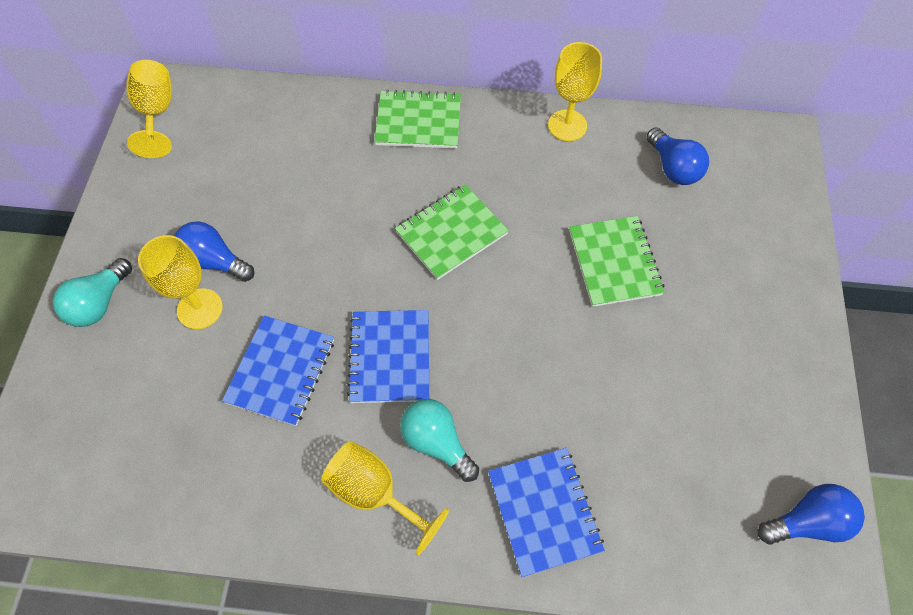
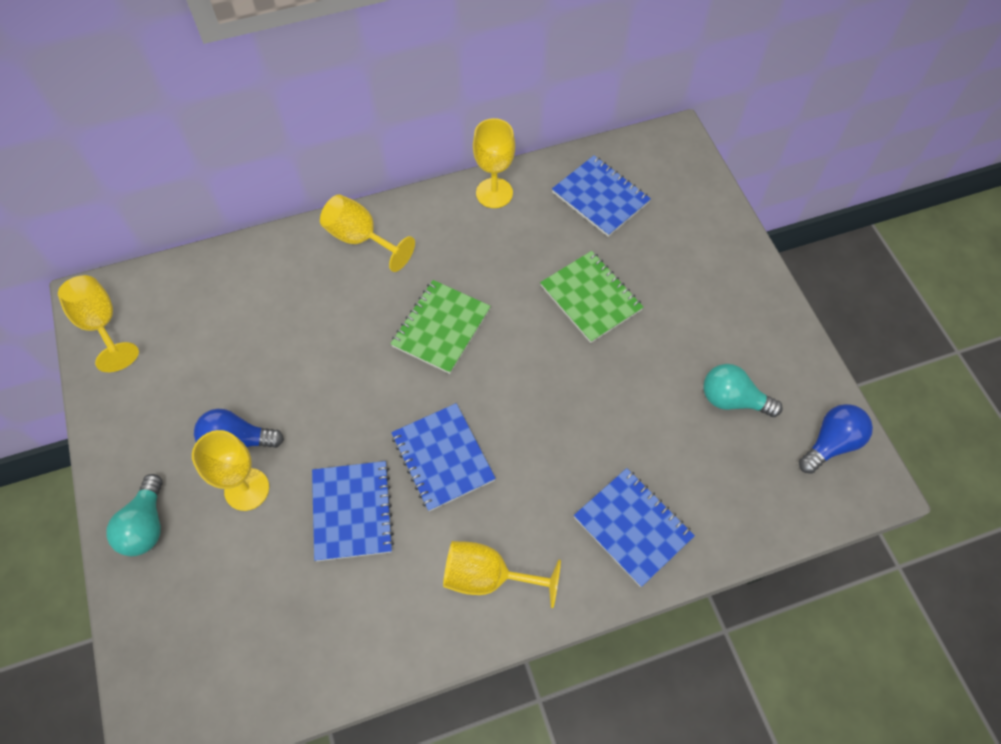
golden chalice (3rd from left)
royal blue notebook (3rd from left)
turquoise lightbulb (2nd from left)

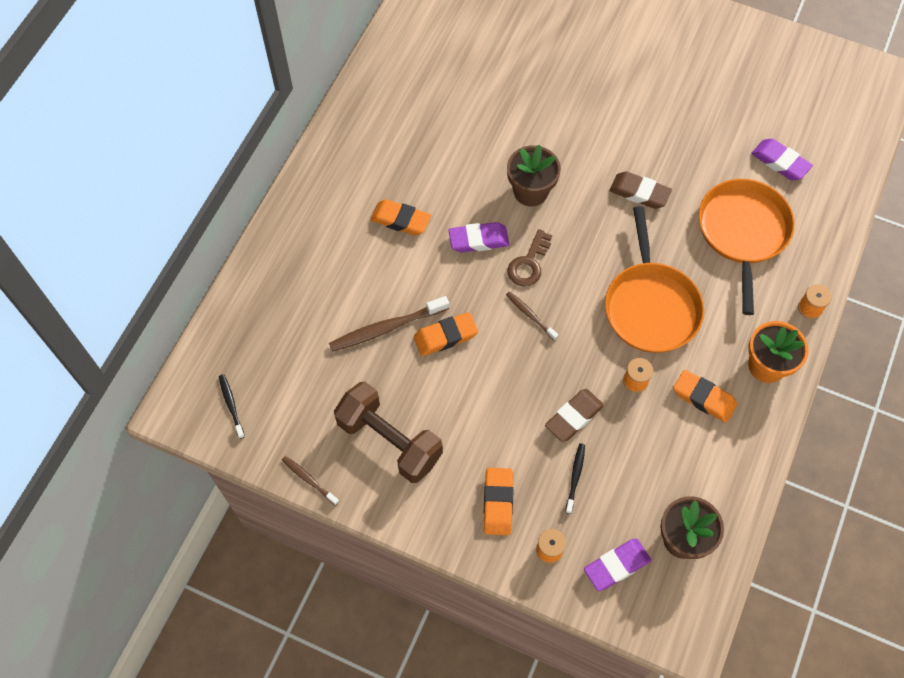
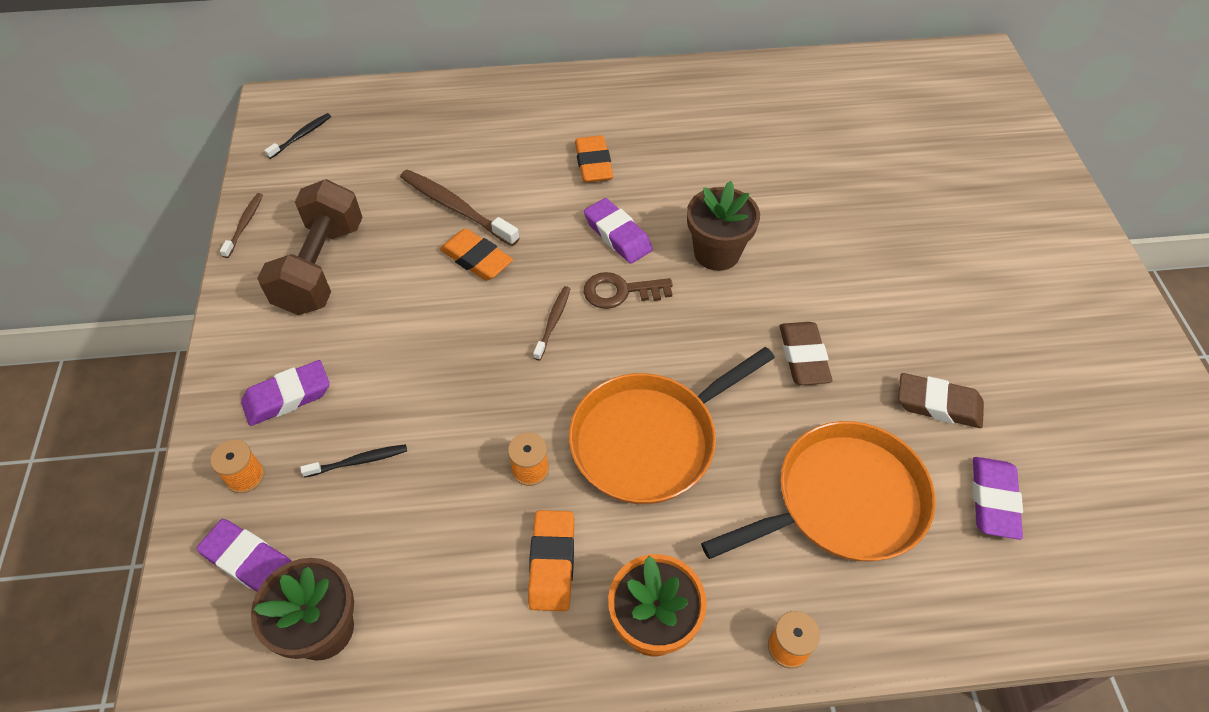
violet pencil eraser (2nd from left)
dark brown pencil eraser (2nd from left)

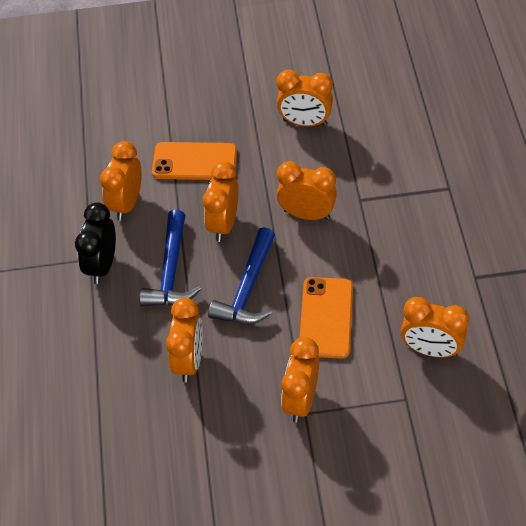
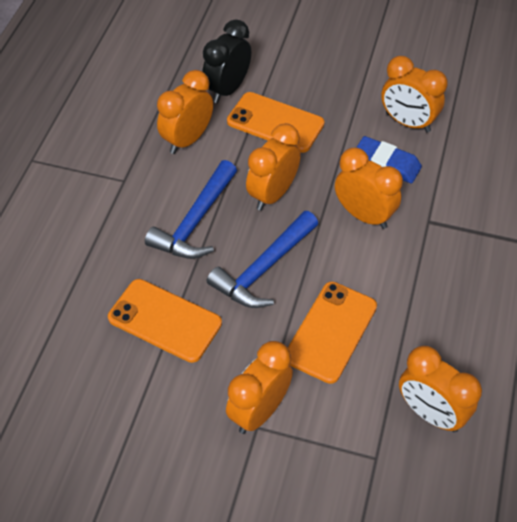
orange smartphone (1st from left)
black bedside clock
royal blue pencil eraser

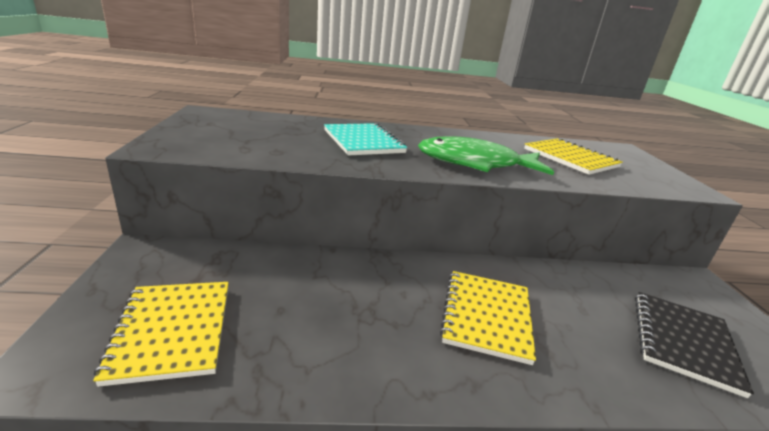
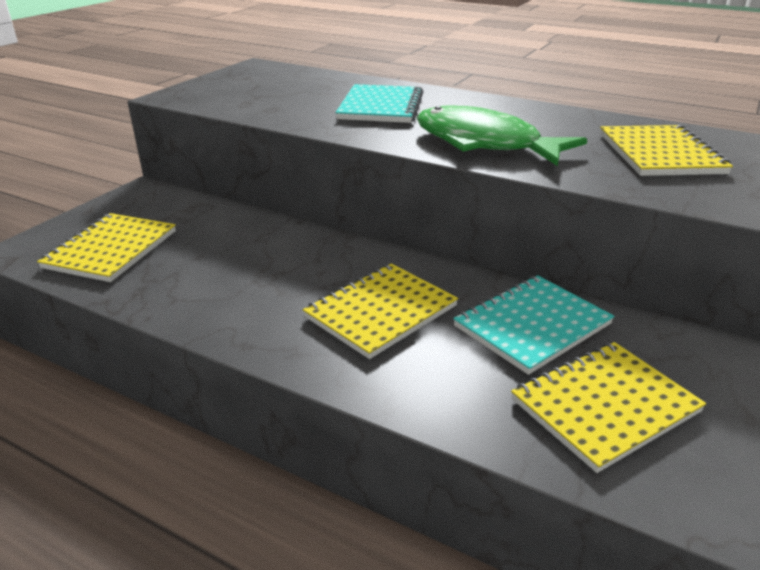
turquoise notebook (2nd from left)
golden notebook (3rd from left)

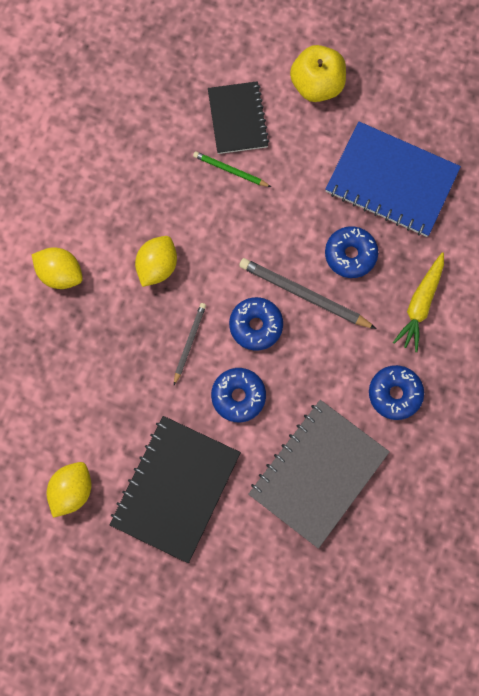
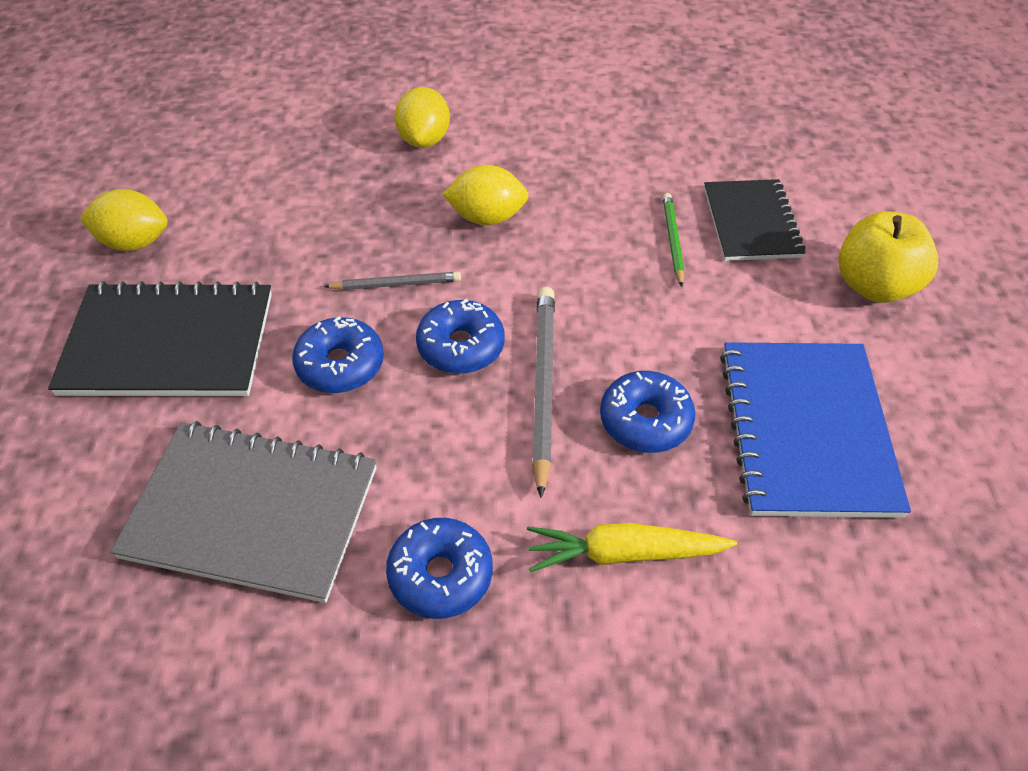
black notebook (2nd from left)

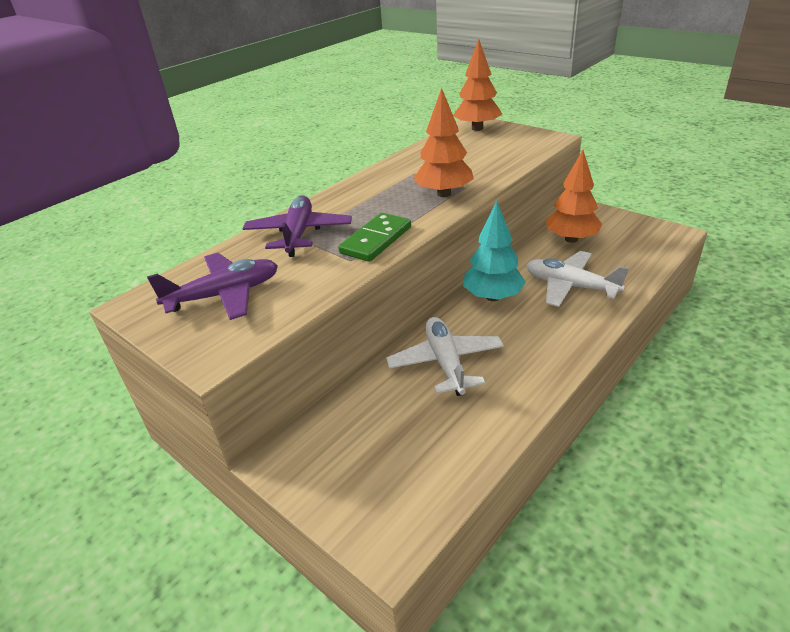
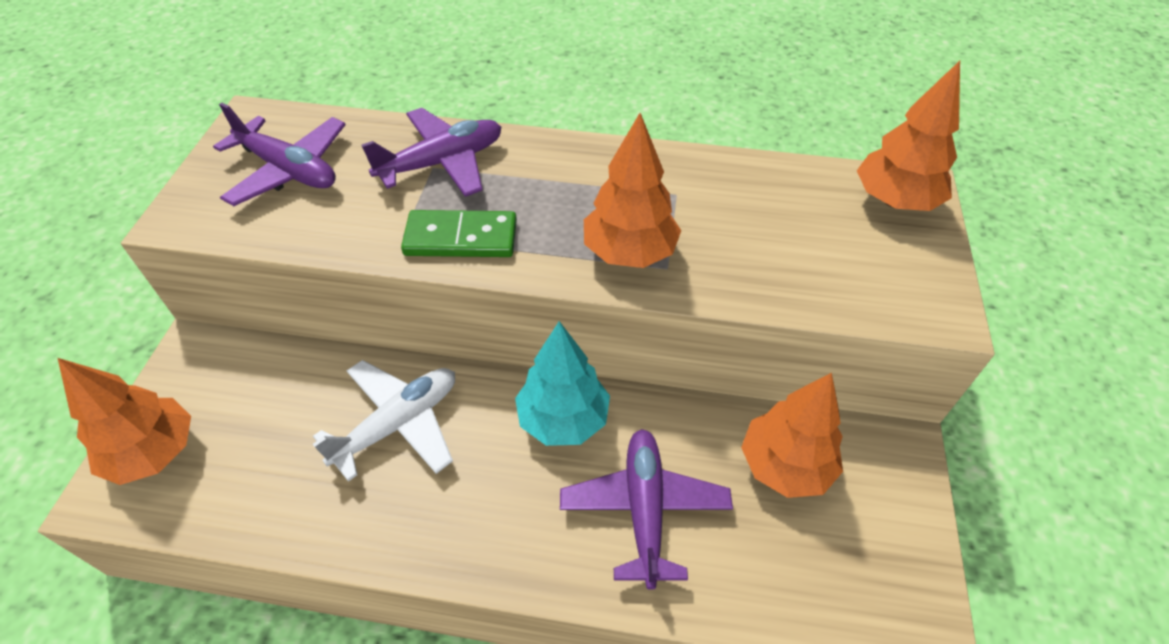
orange toy tree (1st from left)
violet aeroplane (3rd from left)

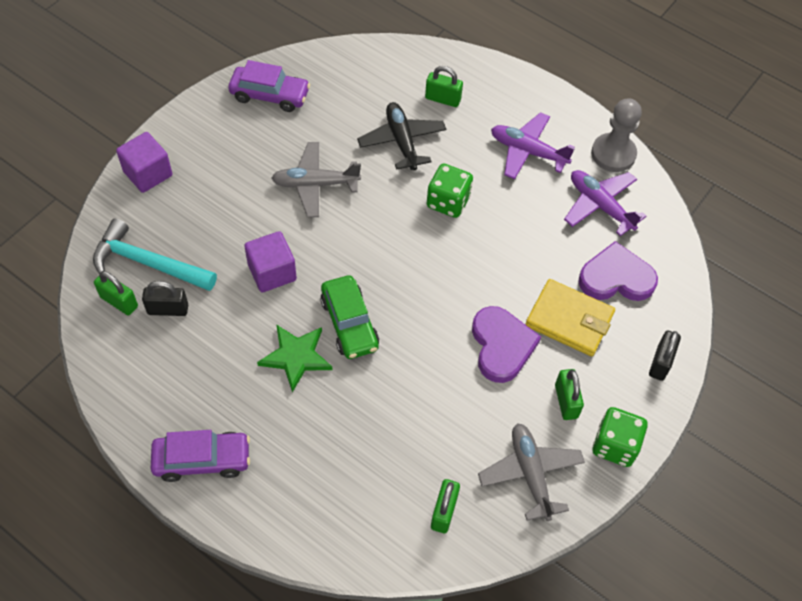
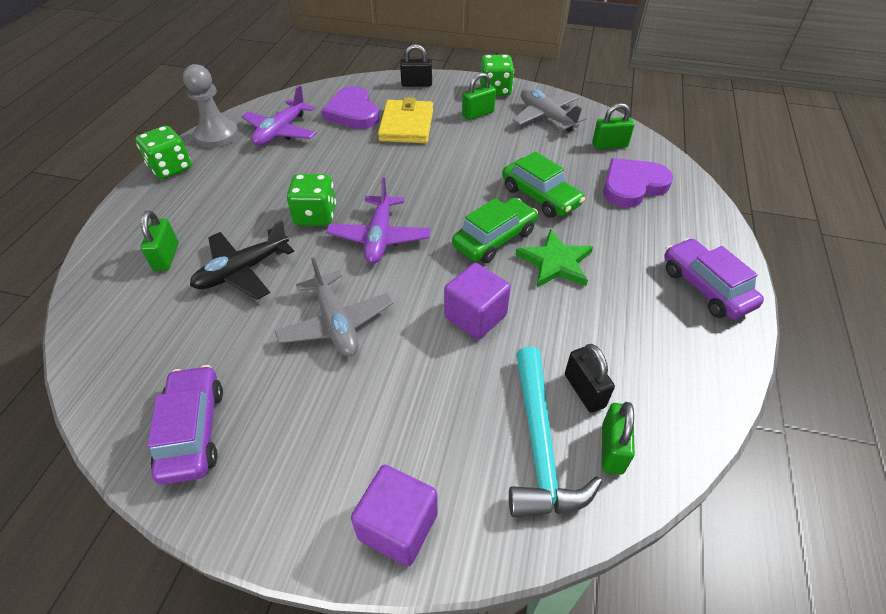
green game die (1st from left)
violet aeroplane (2nd from left)
green automobile (2nd from left)
gray aeroplane (2nd from left)
violet heart shape (2nd from left)

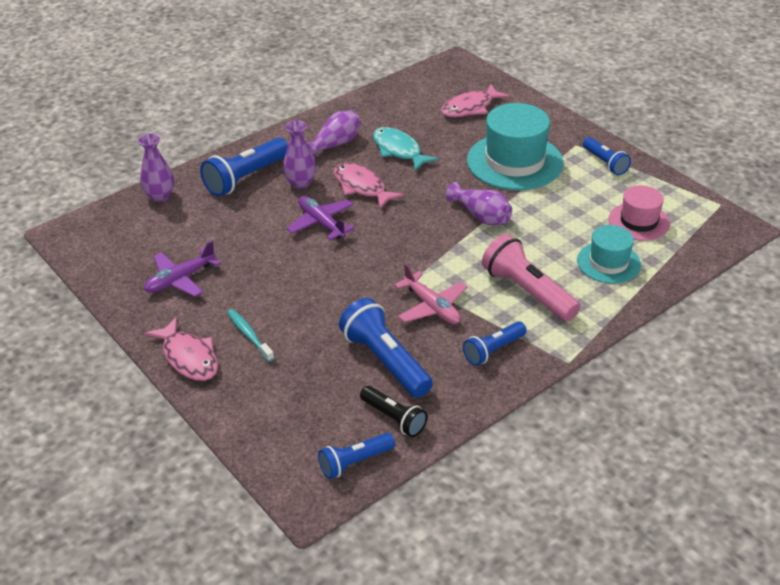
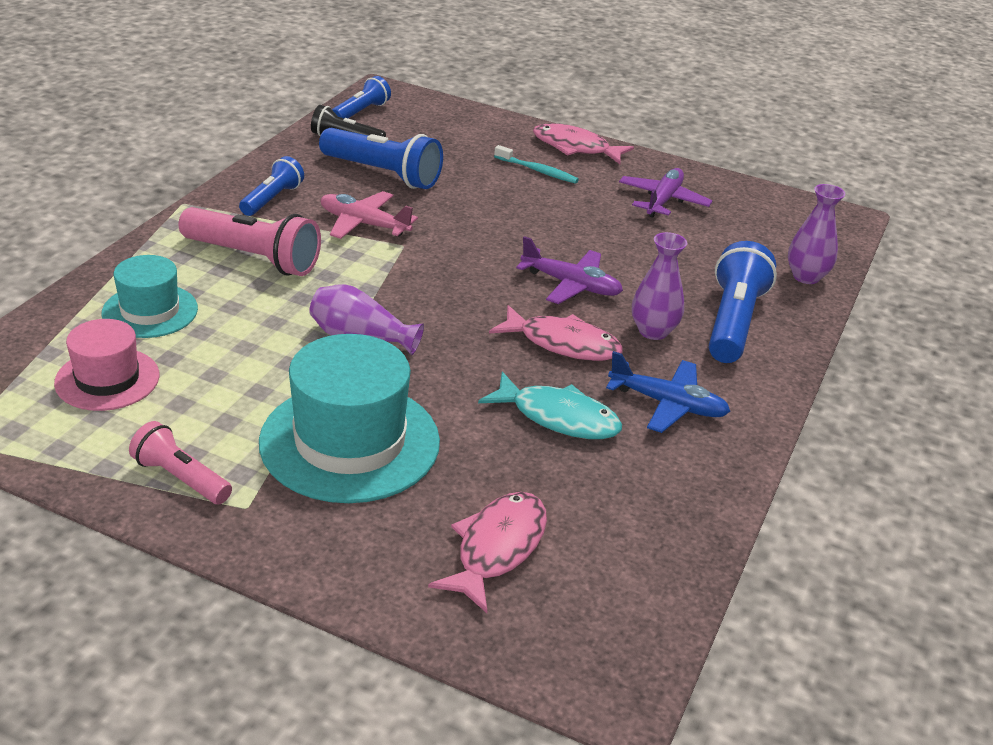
pink pocket torch (1st from left)
royal blue aeroplane

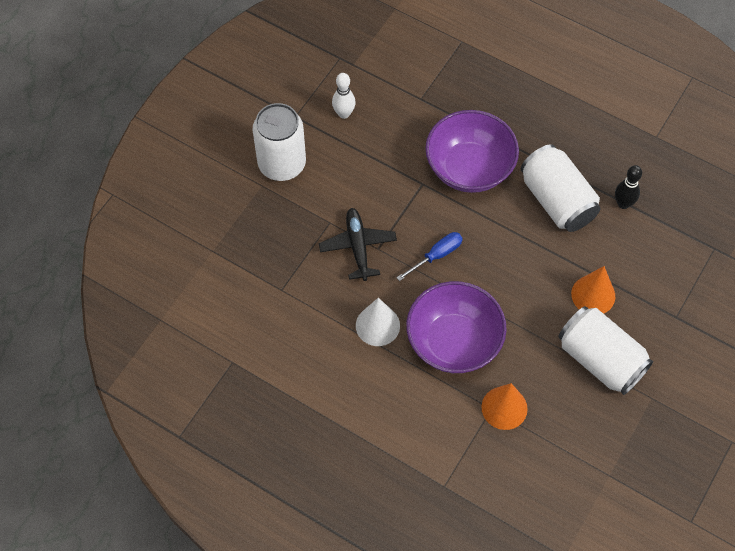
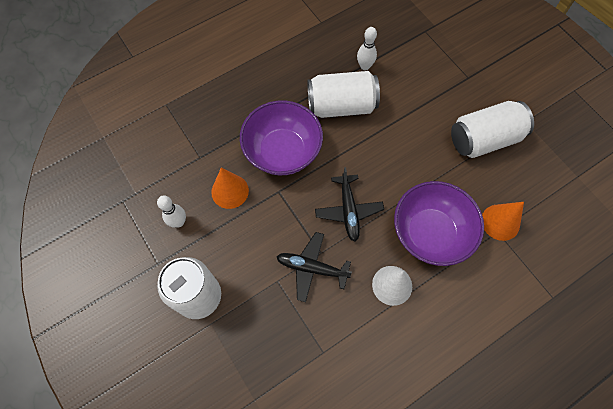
orange solid cone (1st from left)
black aeroplane (2nd from left)
pure white skittle (2nd from left)

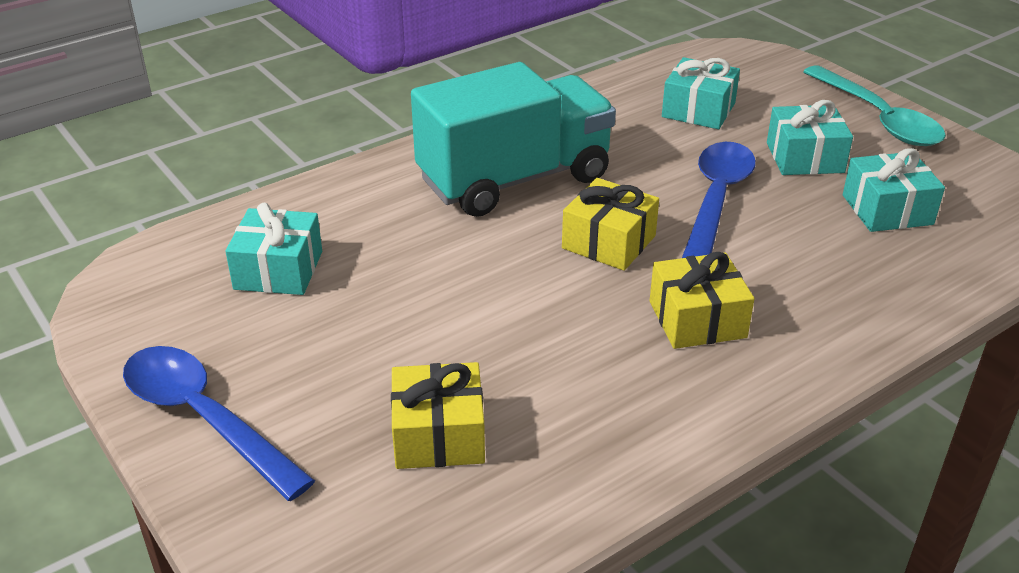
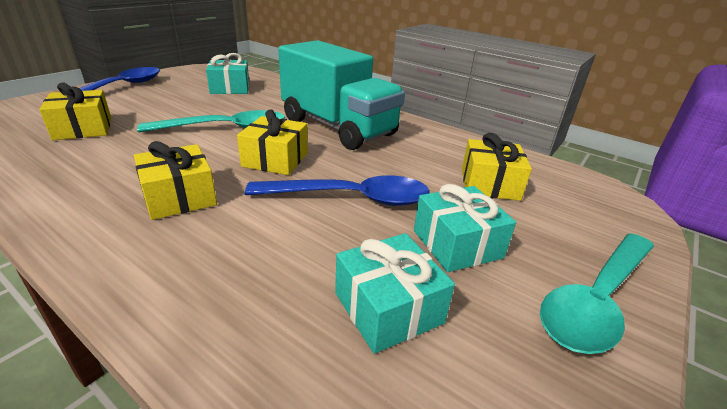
turquoise teaspoon (1st from left)
golden present (4th from left)

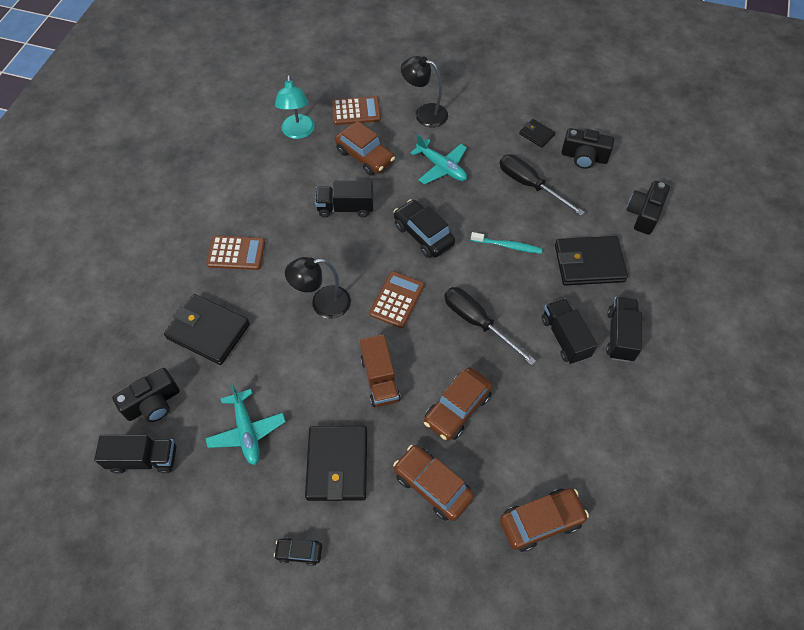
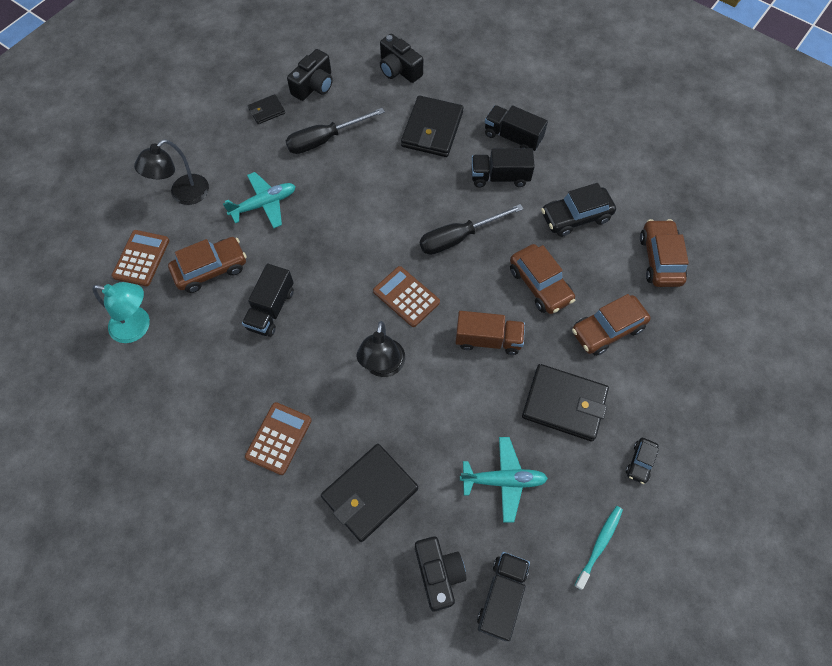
black automobile (1st from left)
turquoise toothbrush

